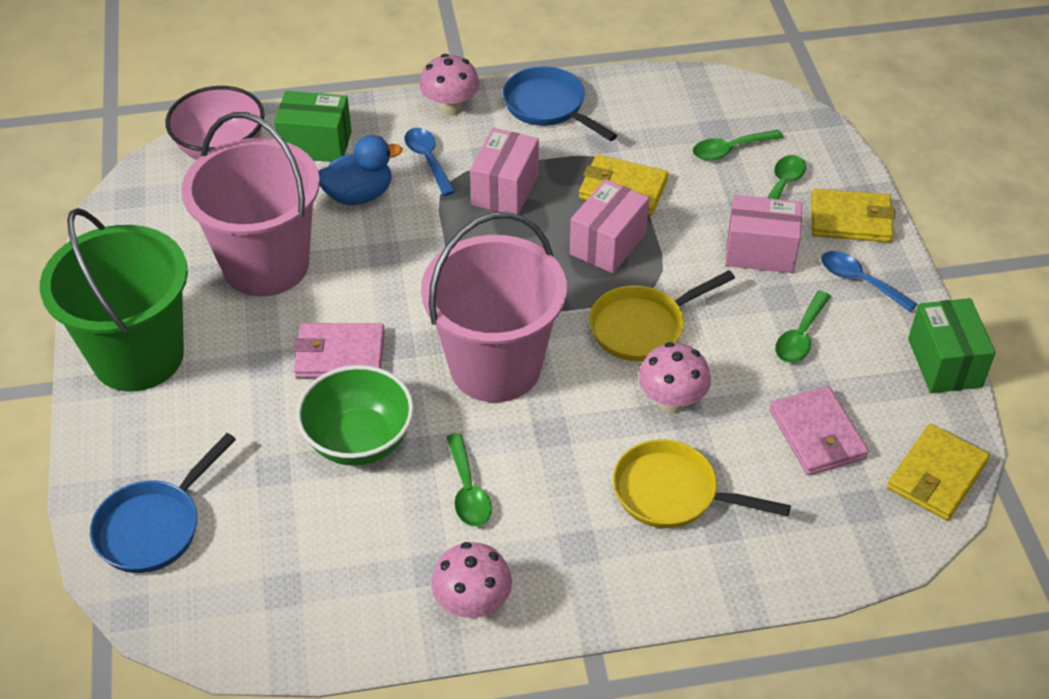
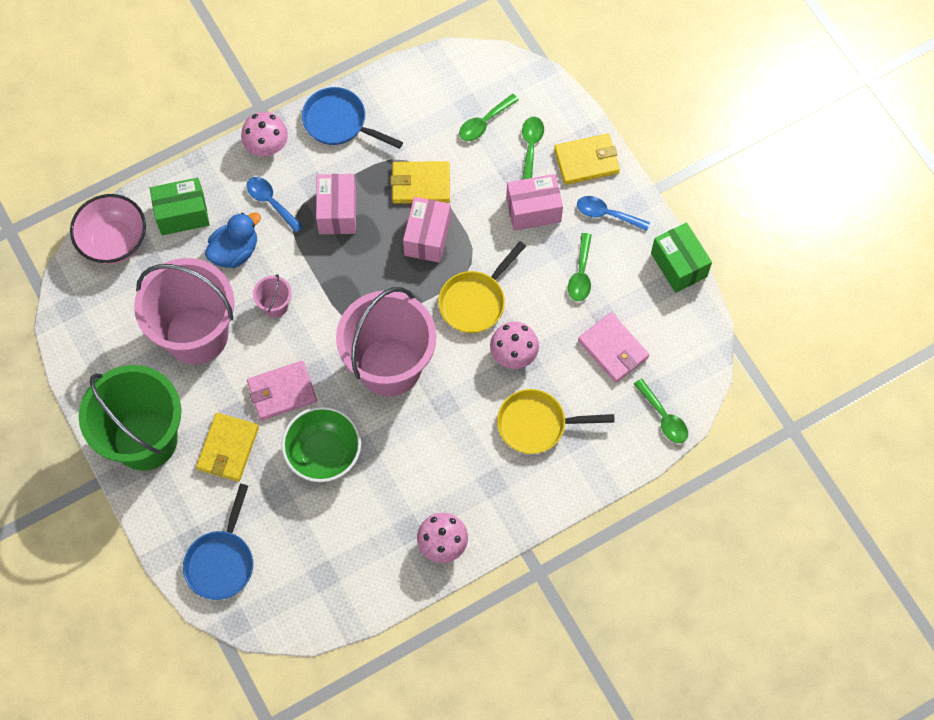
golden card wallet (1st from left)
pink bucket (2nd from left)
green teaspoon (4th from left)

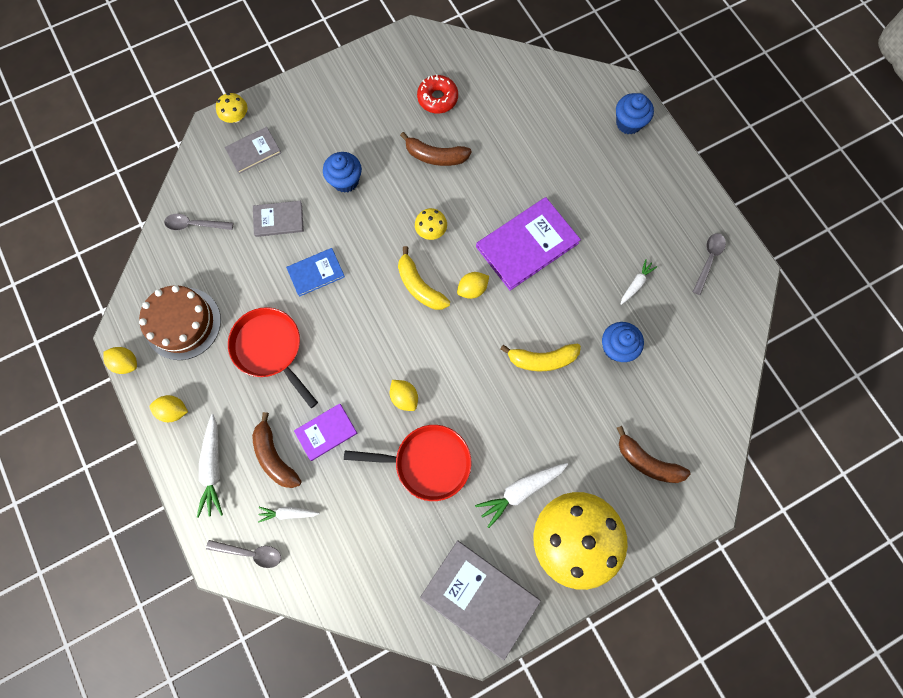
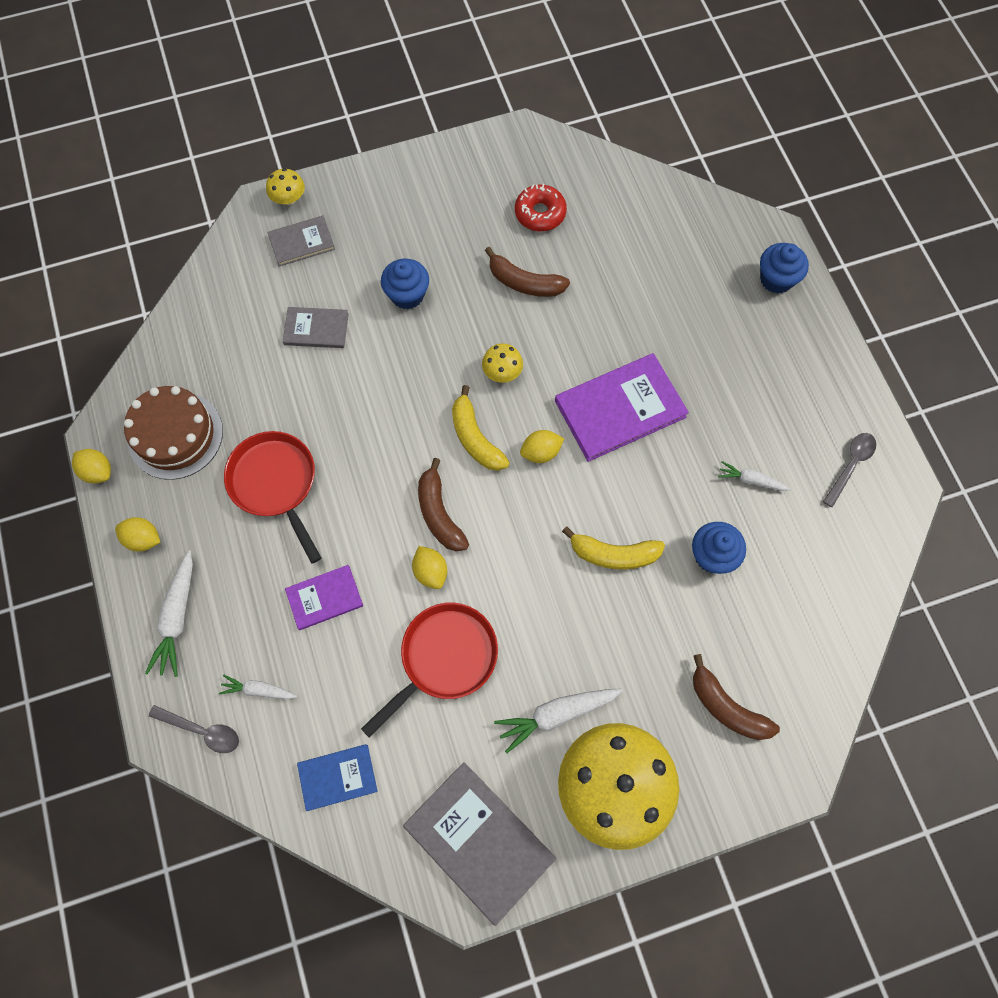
royal blue hardcover
crimson skillet (2nd from left)
dark brown banana (1st from left)
pure white carrot (4th from left)
gray teaspoon (1st from left in the first image)

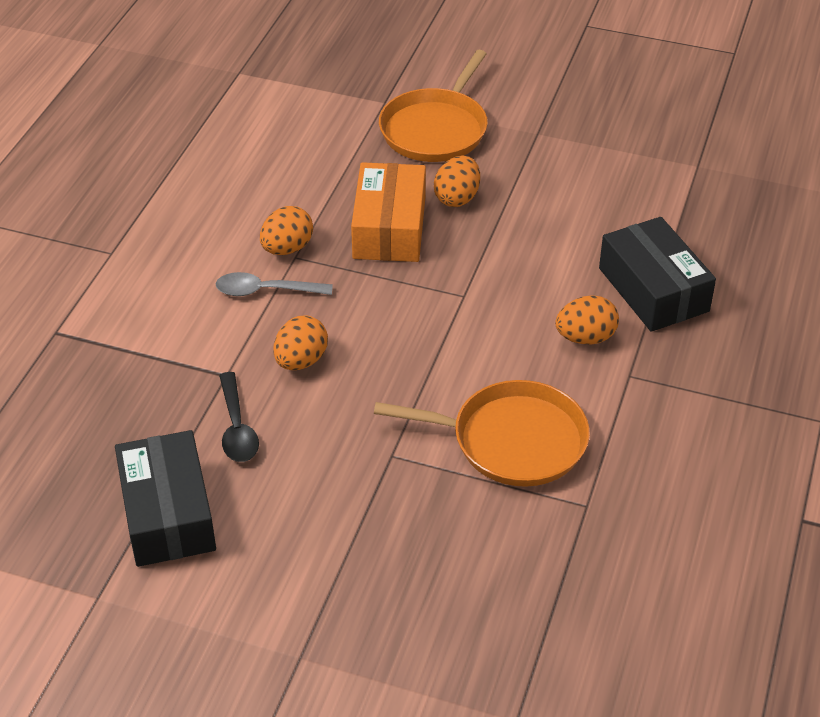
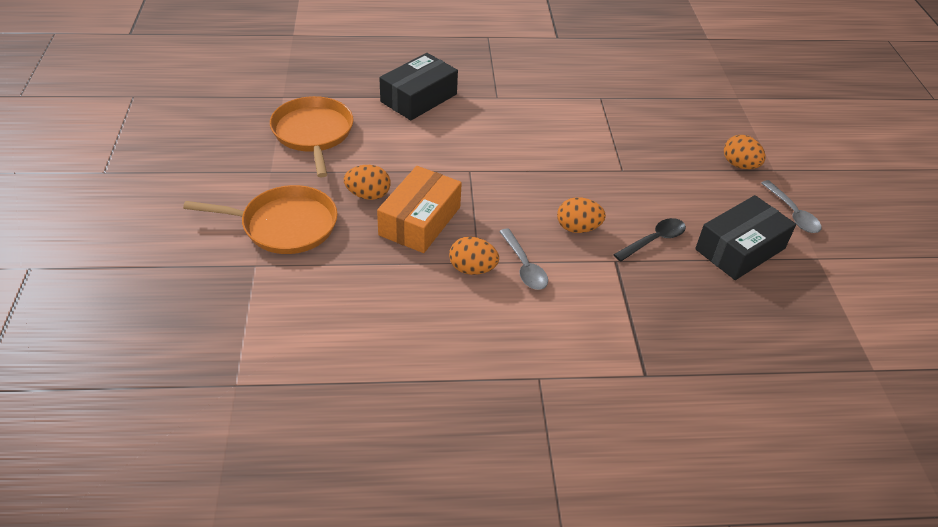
orange skillet (2nd from left)
orange parcel
orange toy egg (4th from left)
gray teaspoon (2nd from left)

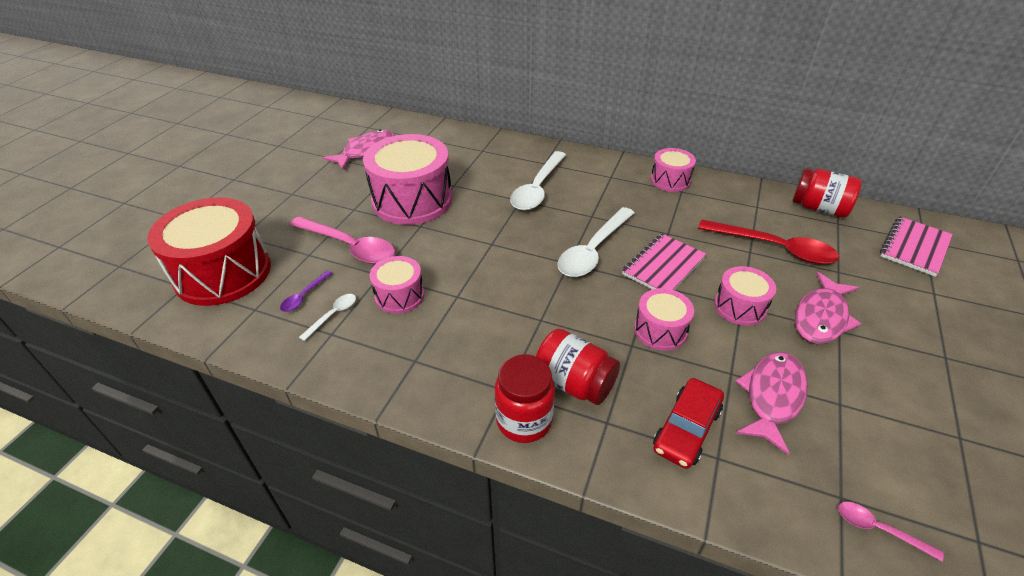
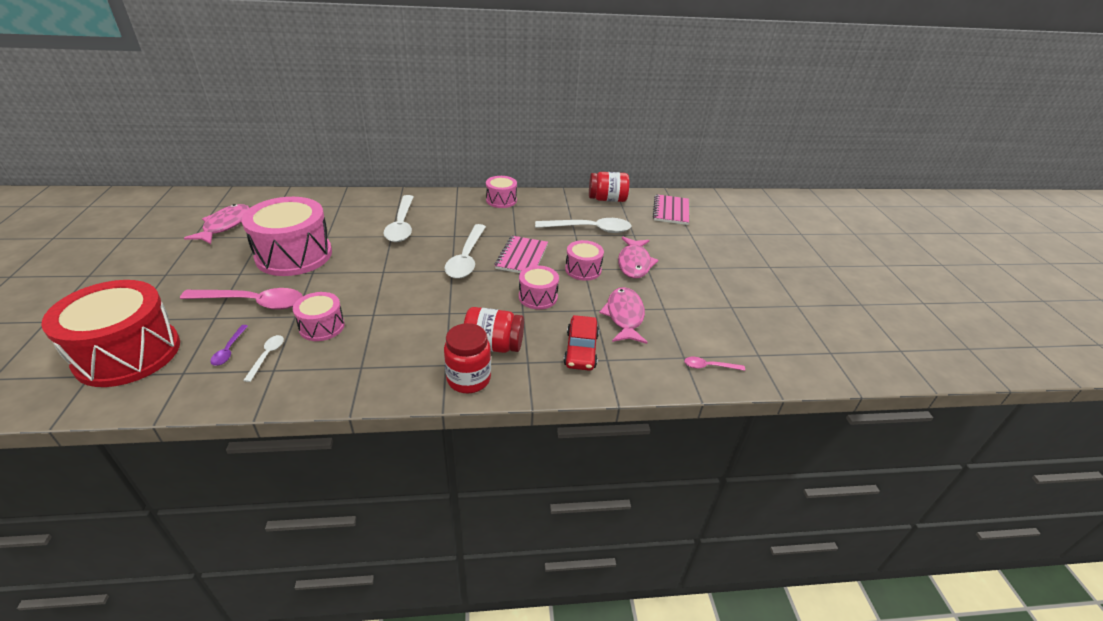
pure white teaspoon (4th from left)

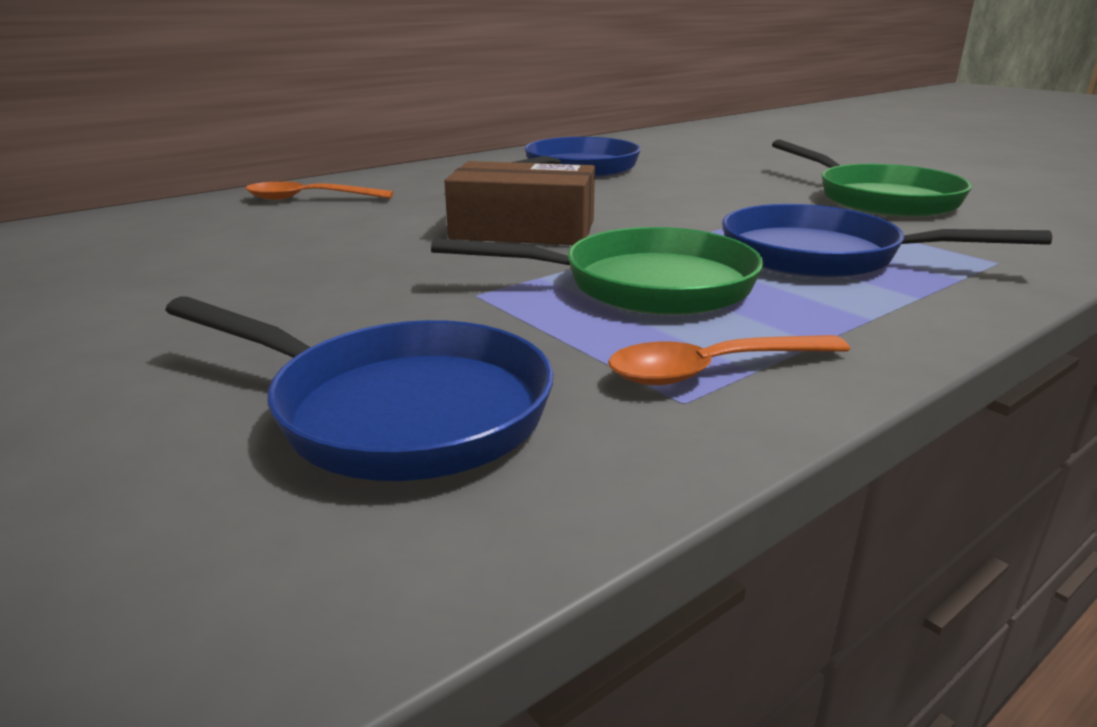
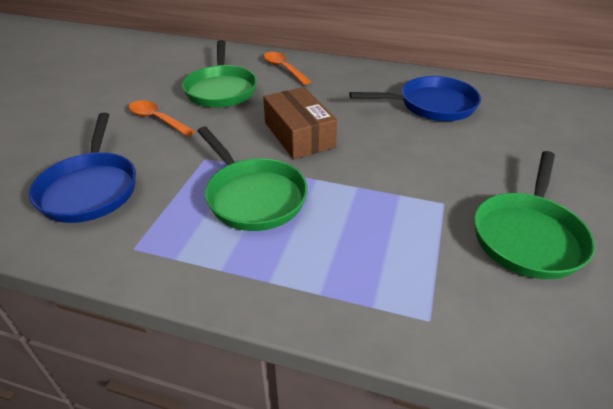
orange teaspoon (1st from left)
green skillet (1st from left)
royal blue skillet (3rd from left in the first image)

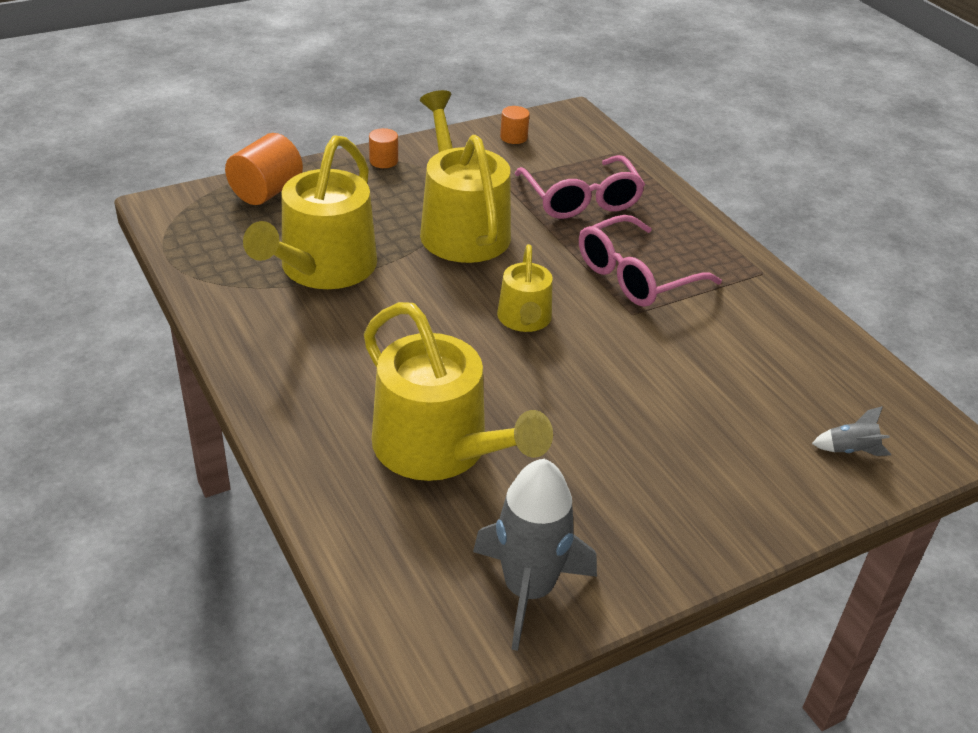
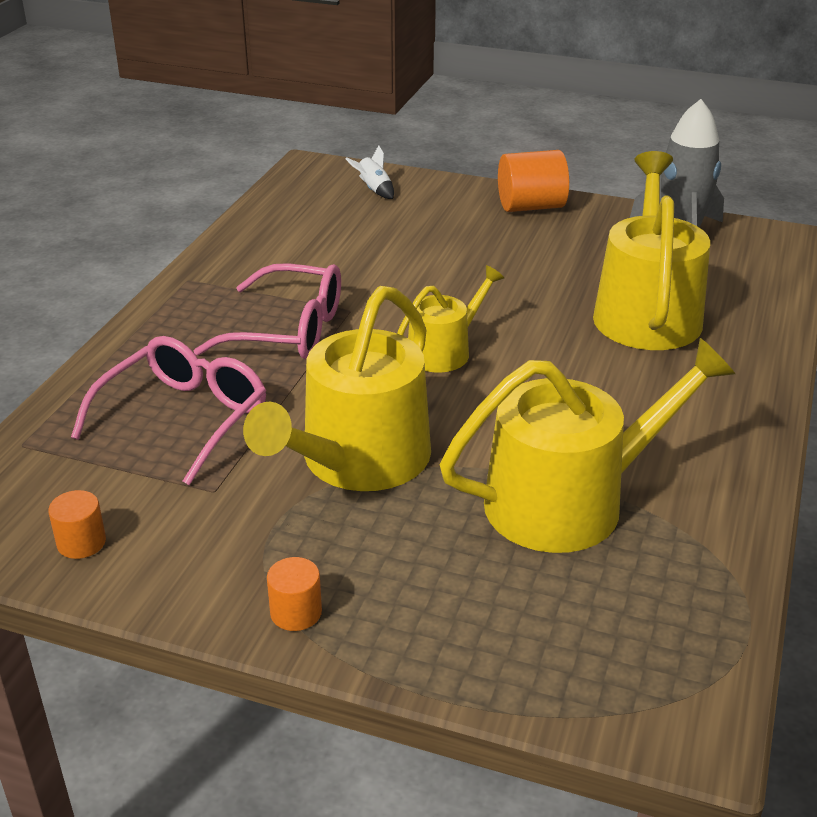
pure white toy rocket
orange cylinder (3rd from left)

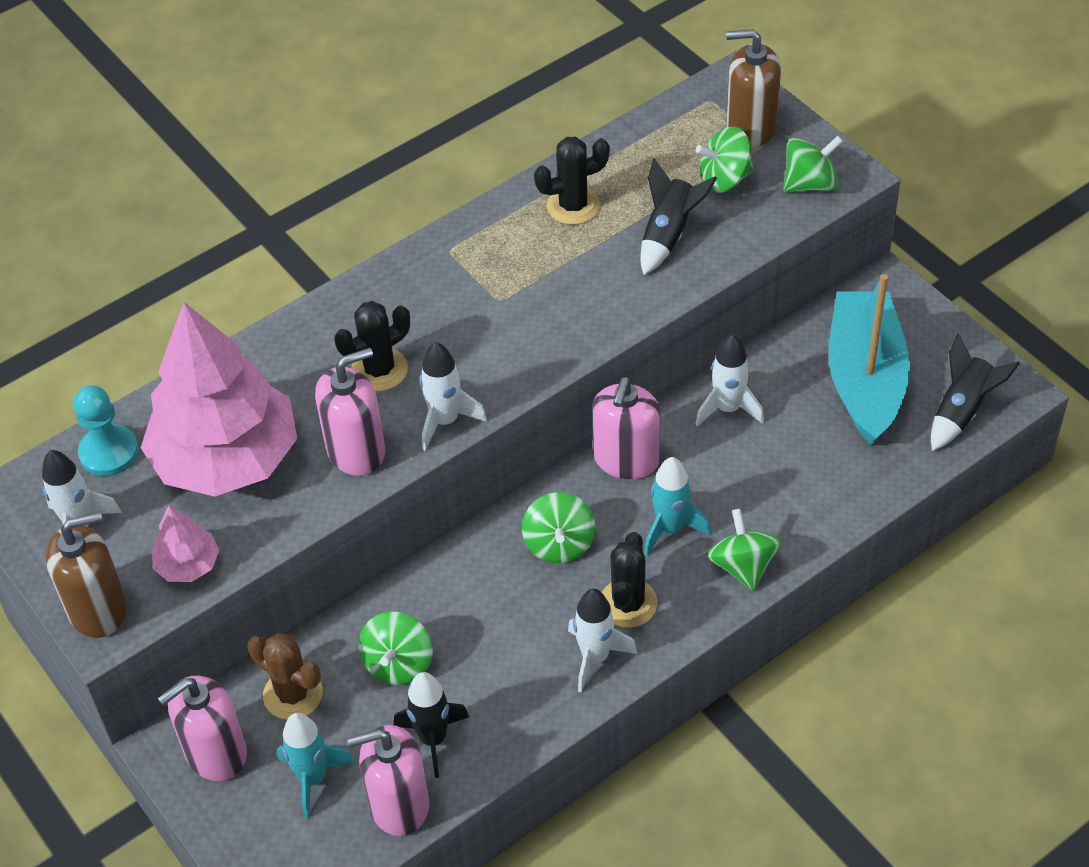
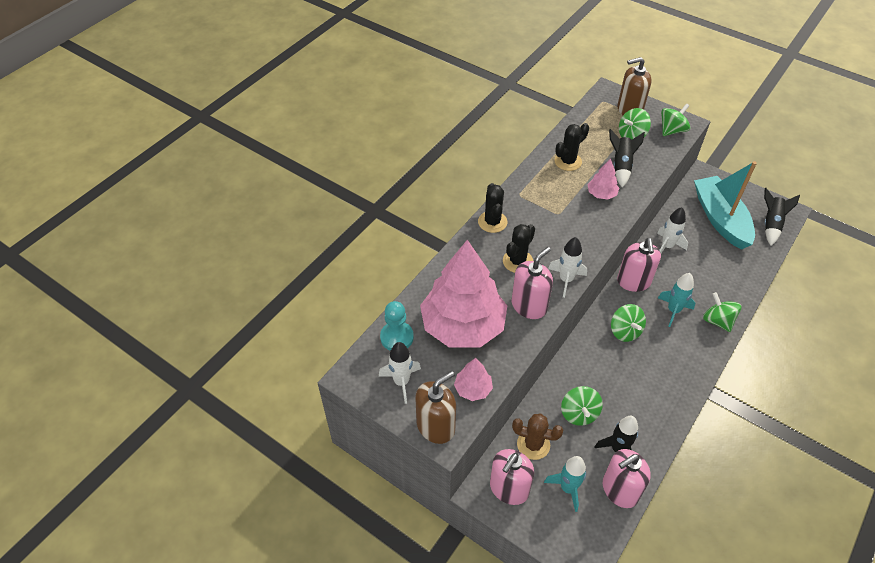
black prickly plant (1st from left)
pink toy tree (3rd from left)
pure white toy rocket (3rd from left in the first image)

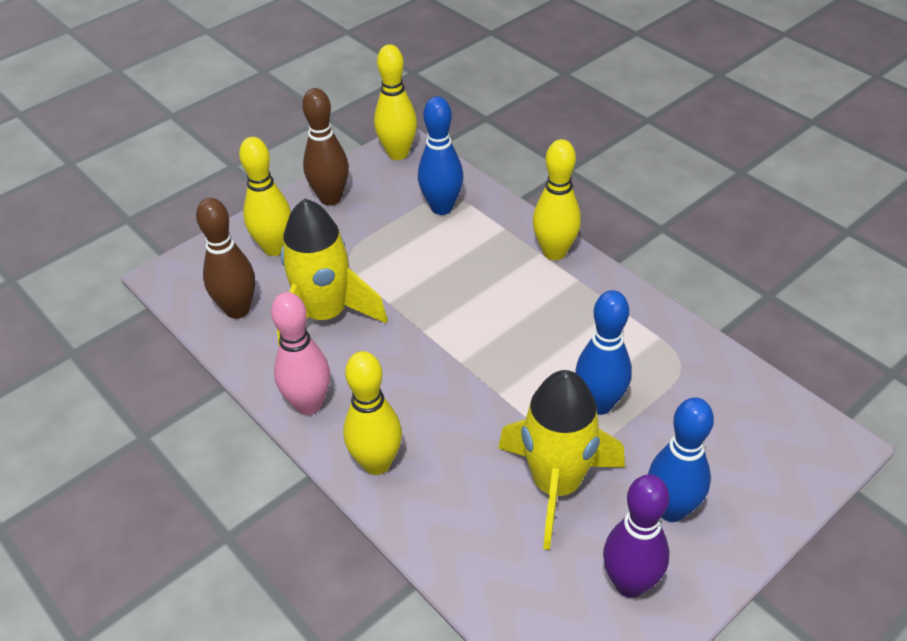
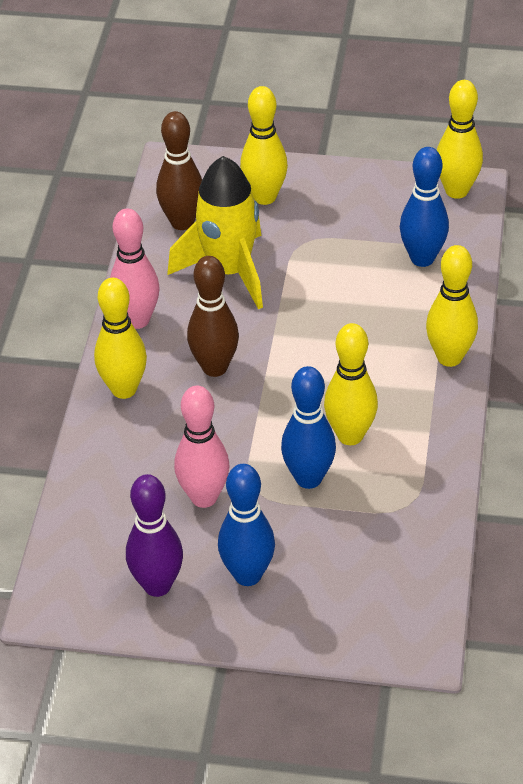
pink skittle (2nd from left)
dark brown skittle (2nd from left)
golden skittle (3rd from left)

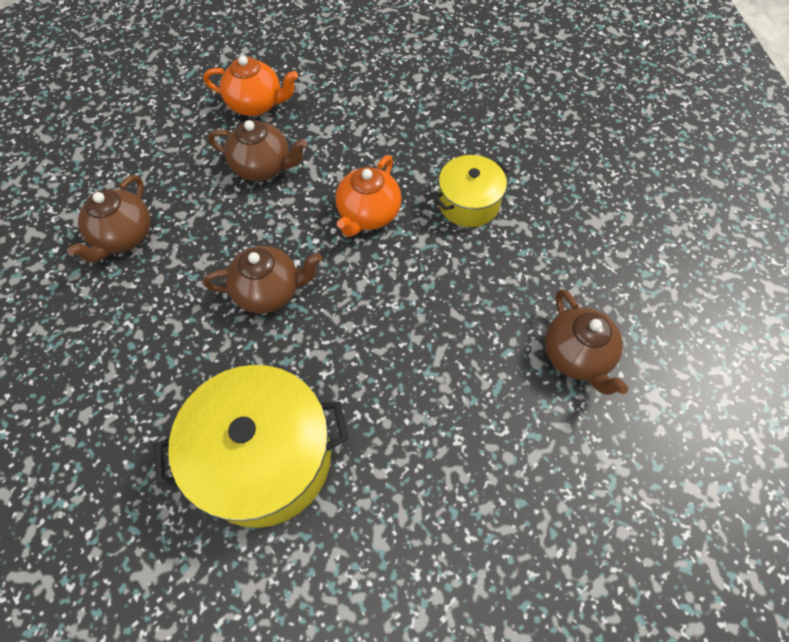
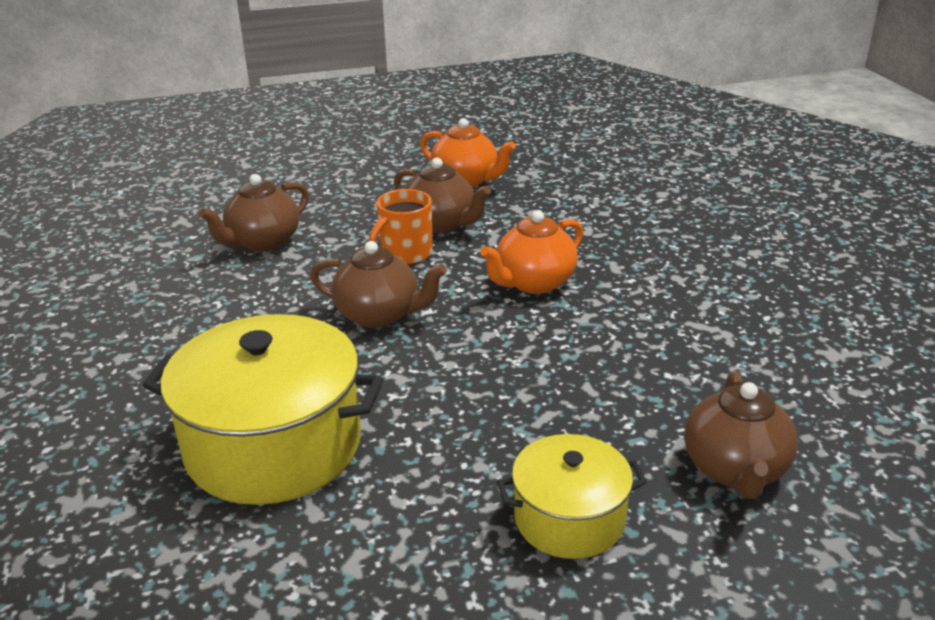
orange tea mug
golden pot (2nd from left)

